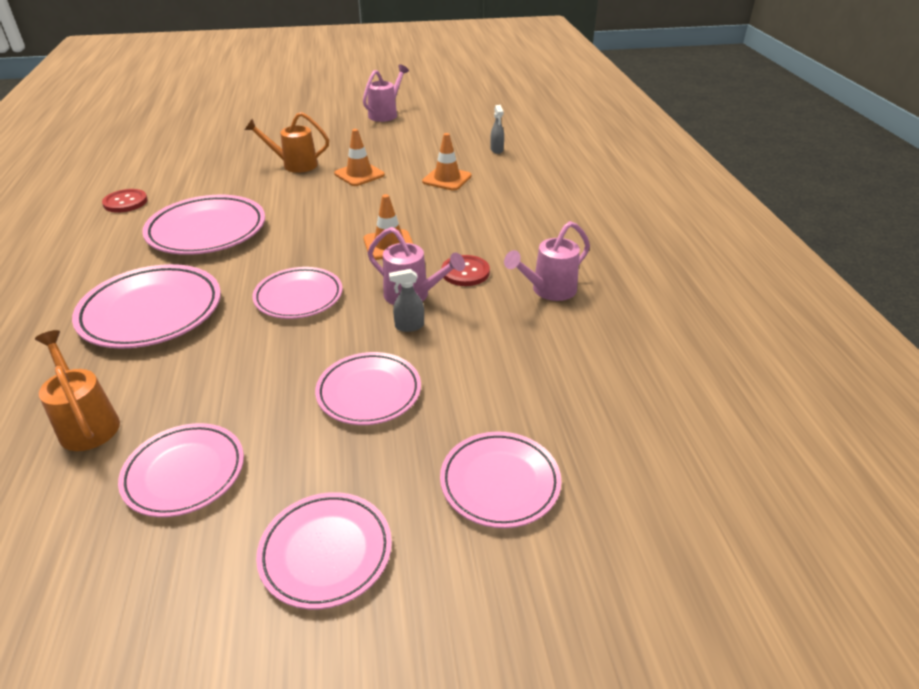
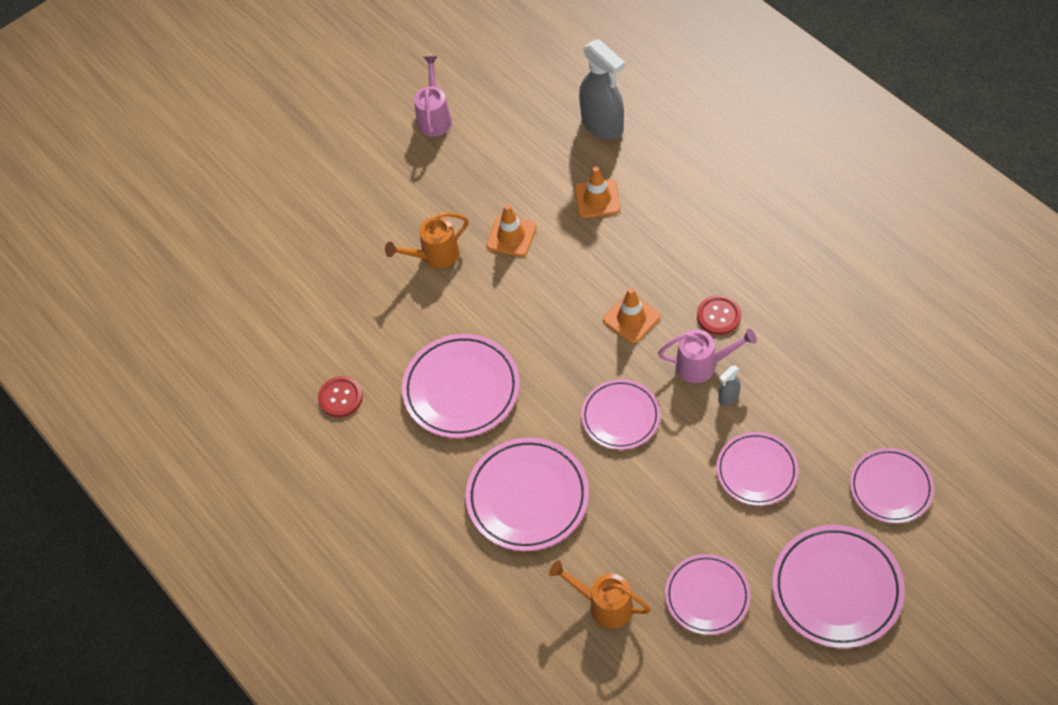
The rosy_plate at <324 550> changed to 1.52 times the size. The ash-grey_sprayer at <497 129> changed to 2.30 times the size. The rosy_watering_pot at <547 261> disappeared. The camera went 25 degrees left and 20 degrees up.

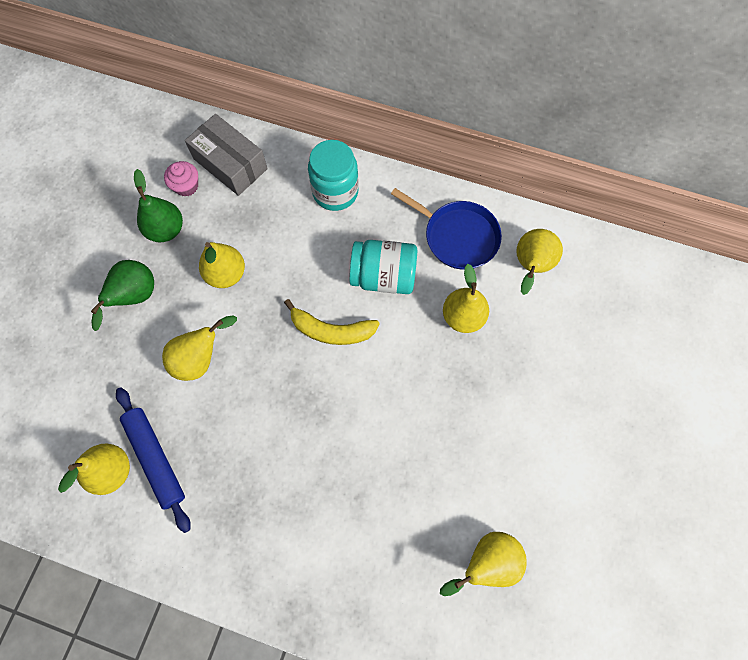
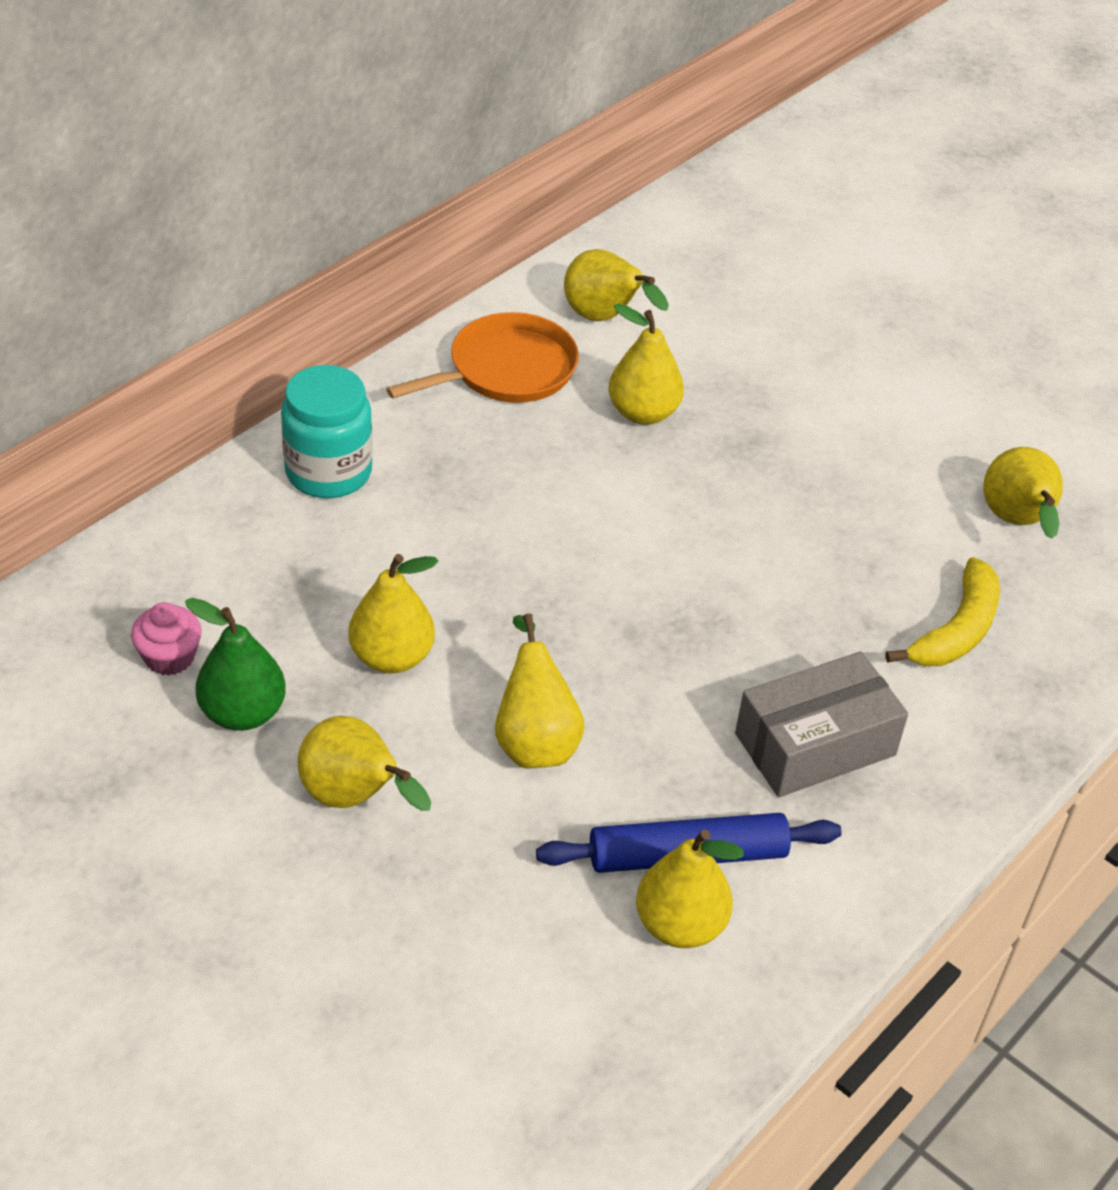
The leaf-green_toy_pear at <122 295> became the bright_yellow_toy_pear at <364 763>. The ash-grey_box moved from <226 155> to <821 724>. The bright_yellow_banana_fruit moved from <332 322> to <942 611>. The aqua_jam_jar at <383 267> disappeared. The cobalt_frying_pan at <446 229> became the orange-coloured_frying_pan at <482 357>. The camera went 70 degrees left and 25 degrees down.

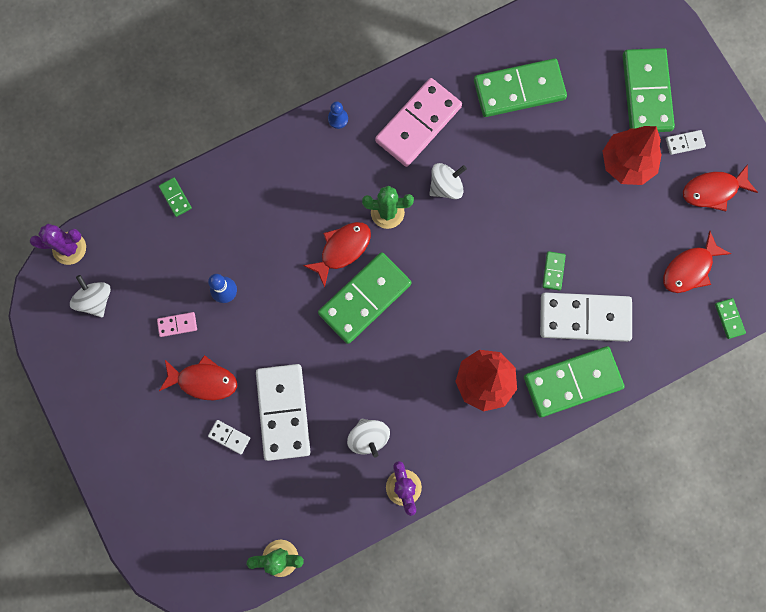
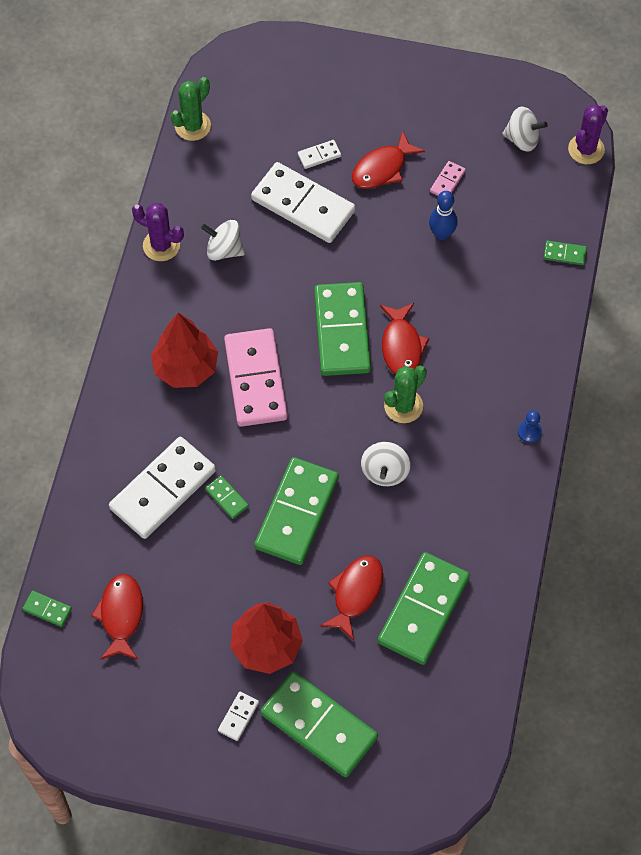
The rosy_domino_piece moved from <418 122> to <256 377>. The leaf-green_domino_piece moved from <574 382> to <296 511>. The scarlet_fish_figure moved from <720 187> to <351 598>. The camera went 130 degrees right and 15 degrees down.

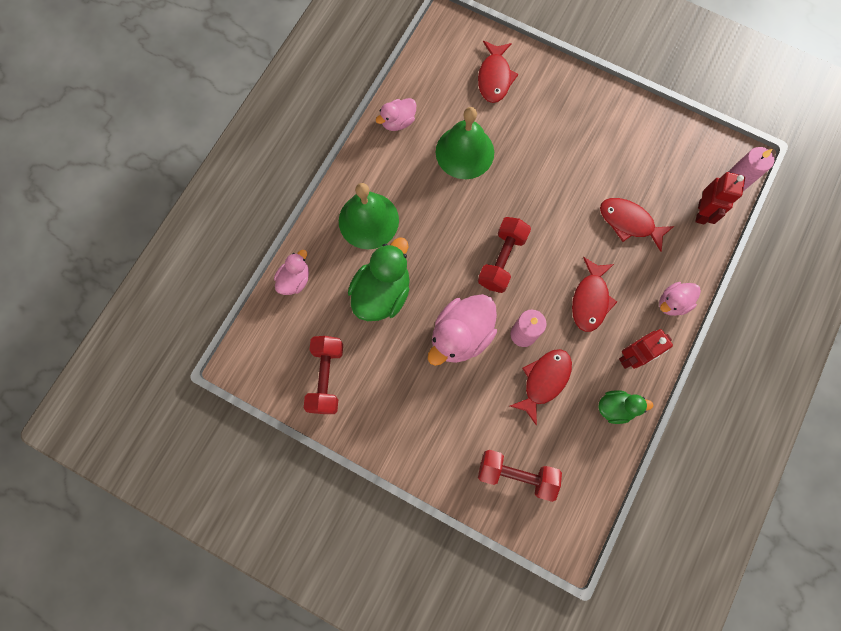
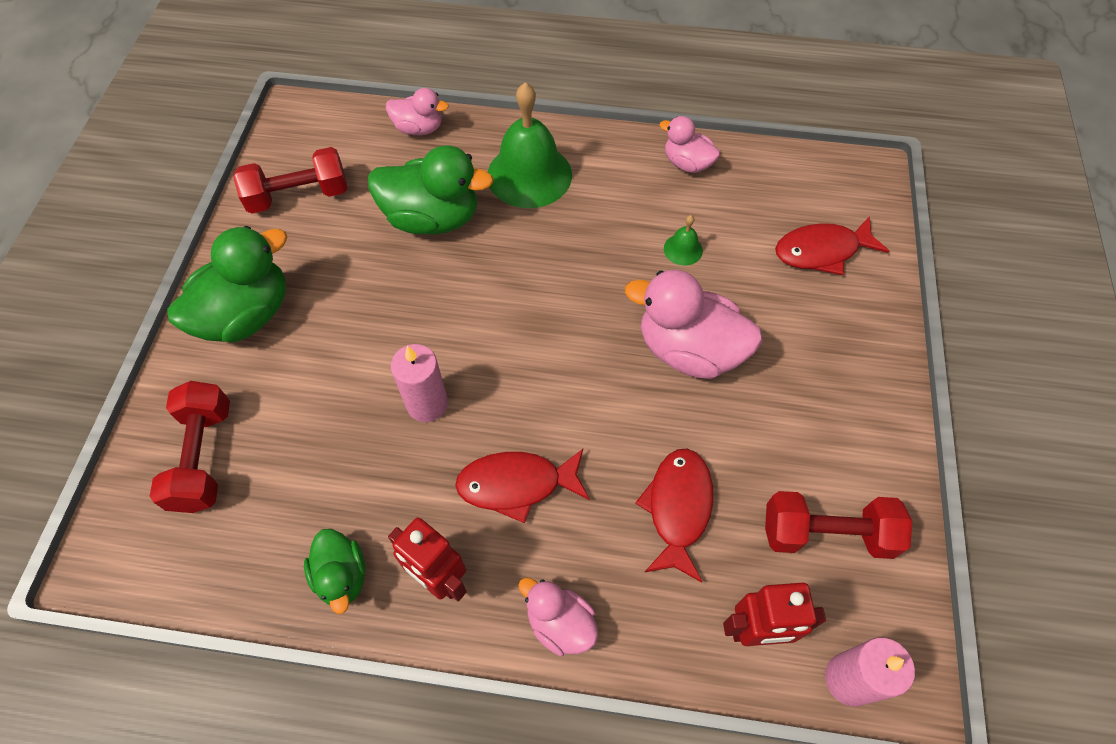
The rosy_duck moved from <462 330> to <693 324>. The leaf-green_bell at <465 143> changed to 0.43 times the size. The scarlet_hand_weight moved from <504 255> to <838 525>. The scarlet_fish_figure at <541 387> disappeared. The leaf-green_duck at <227 284> appeared. The camera went 70 degrees right and 15 degrees down.

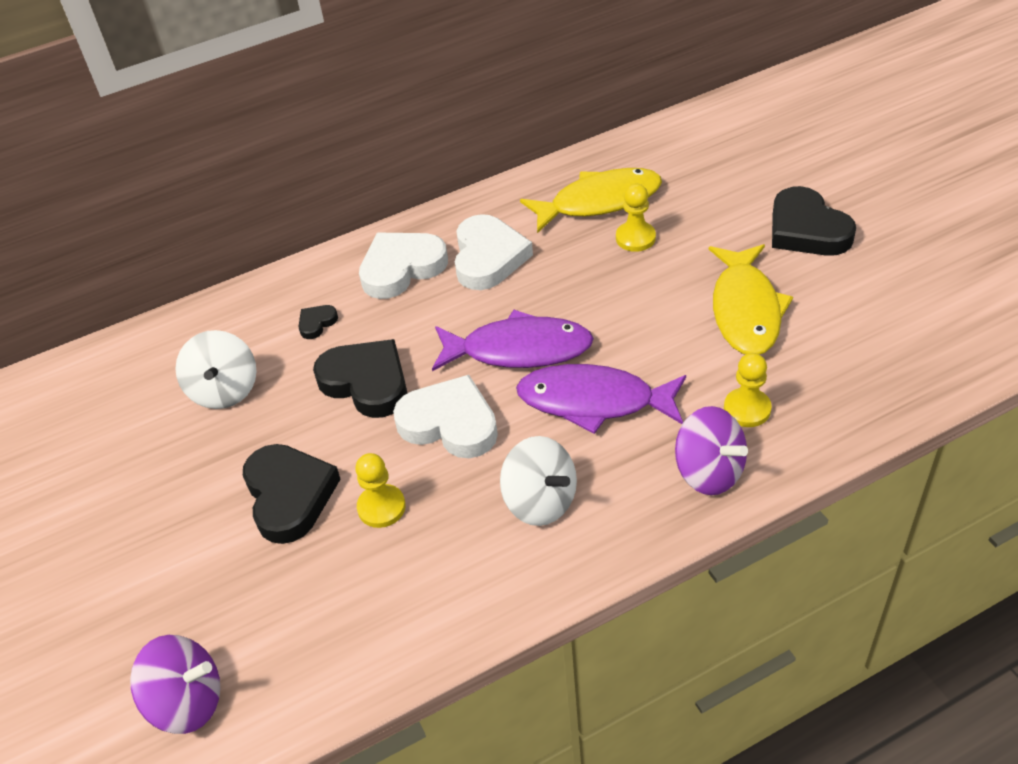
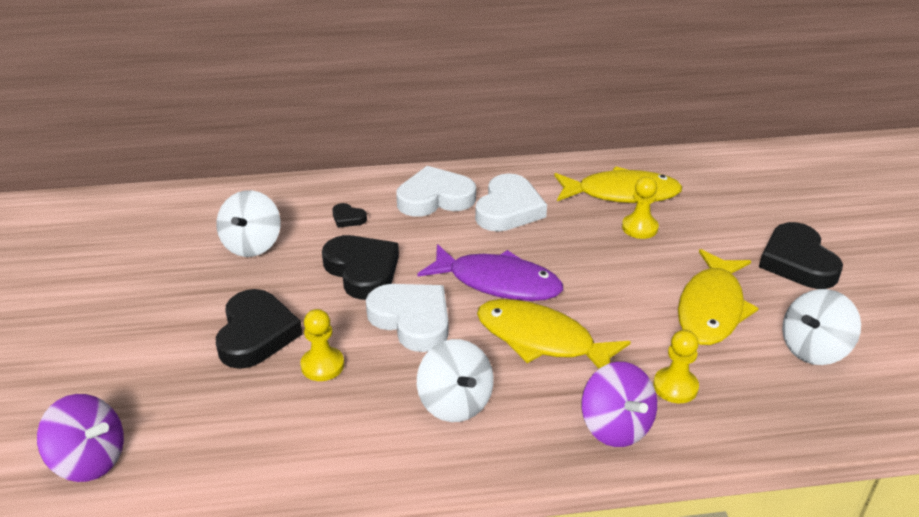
The ebony_love_heart at <318 322> turned 120 degrees counterclockwise. The violet_fish_figure at <601 399> became the bright_yellow_fish_figure at <554 334>. The white_whirligig at <821 327> appeared. The camera went 15 degrees right and 10 degrees down.

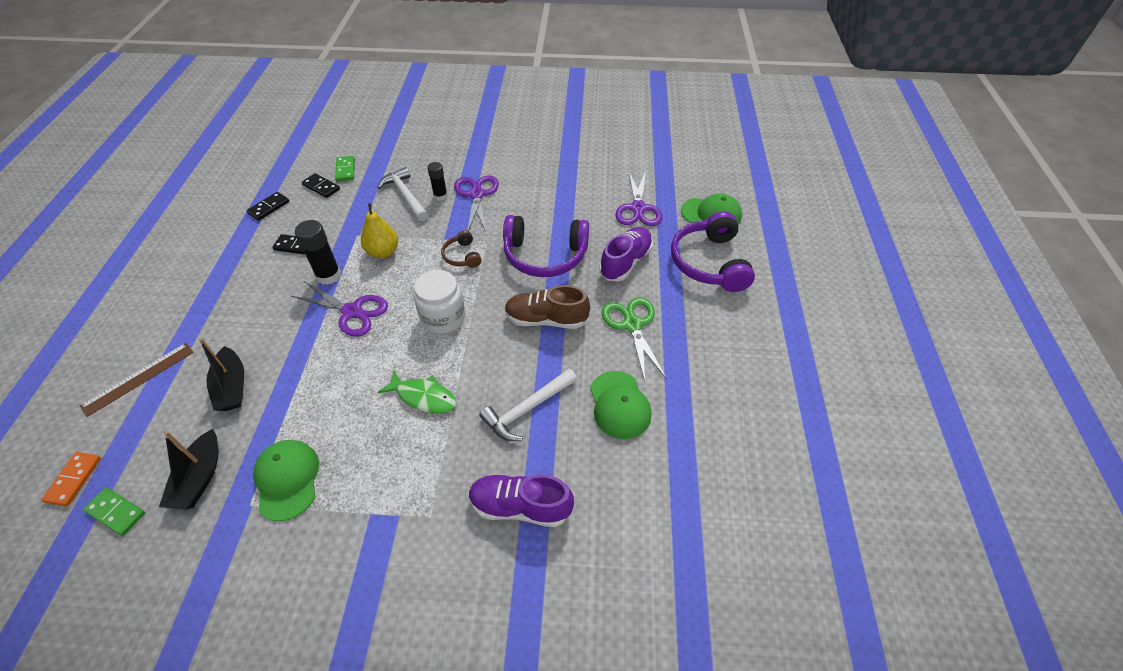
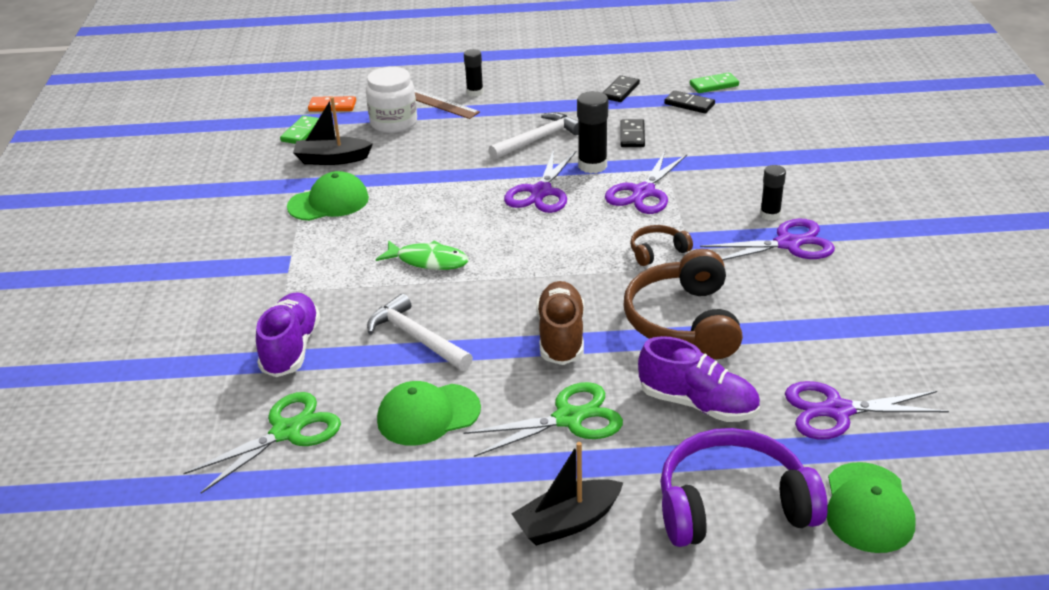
The ebony_sailboat moved from <221 374> to <567 494>. The ebony_domino_piece moved from <321 185> to <621 88>. The leaf-green_domino_piece moved from <345 169> to <714 82>. The bright_yellow_toy_pear at <379 230> was replaced by the violet_shears at <646 182>. The white_claw_hammer moved from <402 194> to <533 135>. The leaf-green_fish_figure at <417 392> turned 90 degrees counterclockwise. The white_jam_jar moved from <439 302> to <391 100>. The violet_over-ear_headphones at <546 246> became the russet_over-ear_headphones at <683 304>. The leaf-green_shears at <262 443> appeared. The ebony_glue_stick at <474 72> appeared. The camera went 85 degrees right and 15 degrees down.

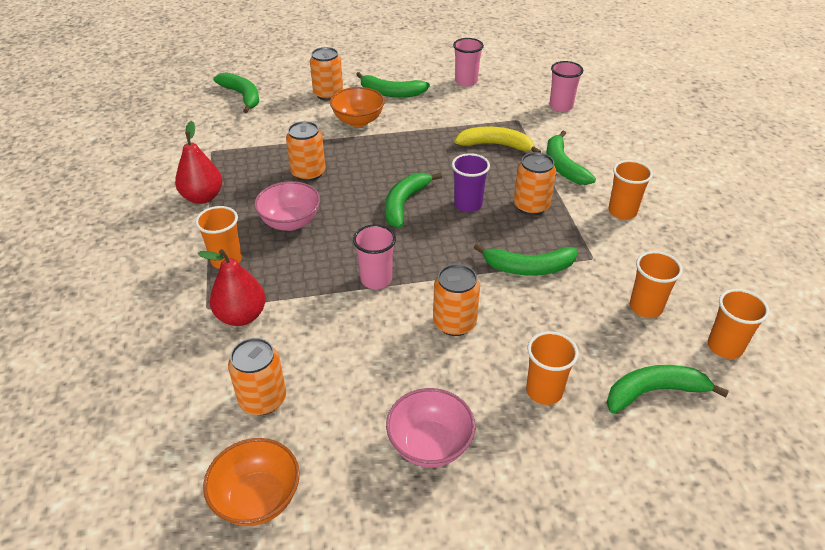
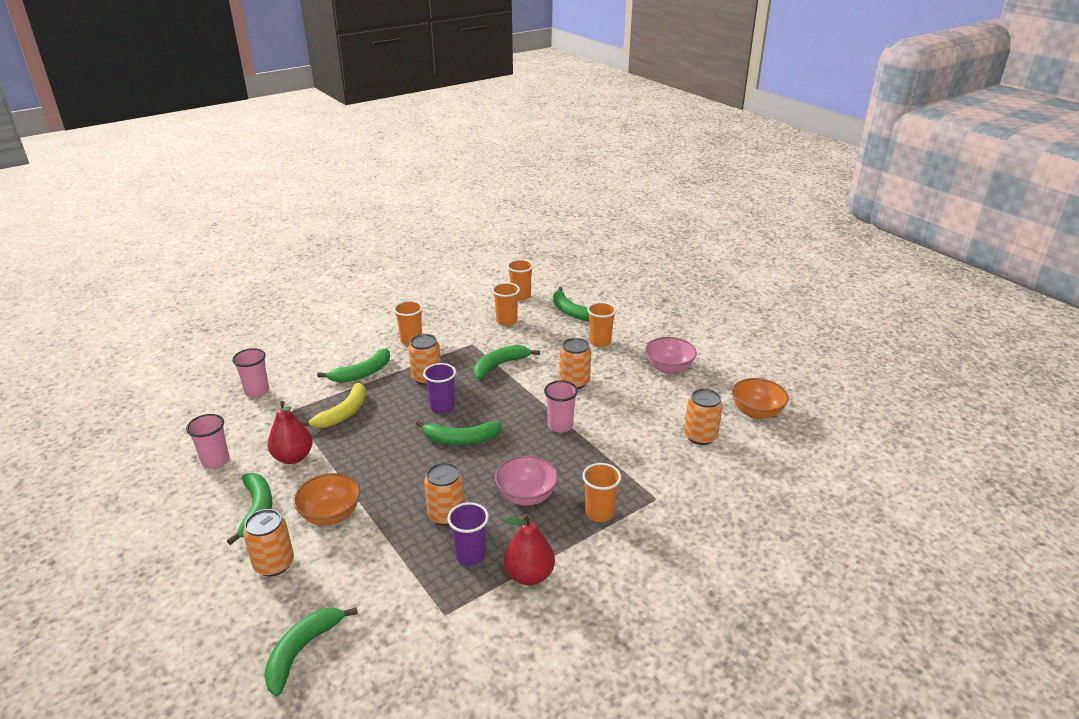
The scarlet_toy_pear moved from <232 287> to <290 432>. The bright_yellow_banana_fruit at <498 139> turned 135 degrees counterclockwise. The leaf-green_banana_fruit at <525 260> turned 105 degrees counterclockwise. The violet_tumbler at <468 534> appeared. The camera went 115 degrees left and 10 degrees down.

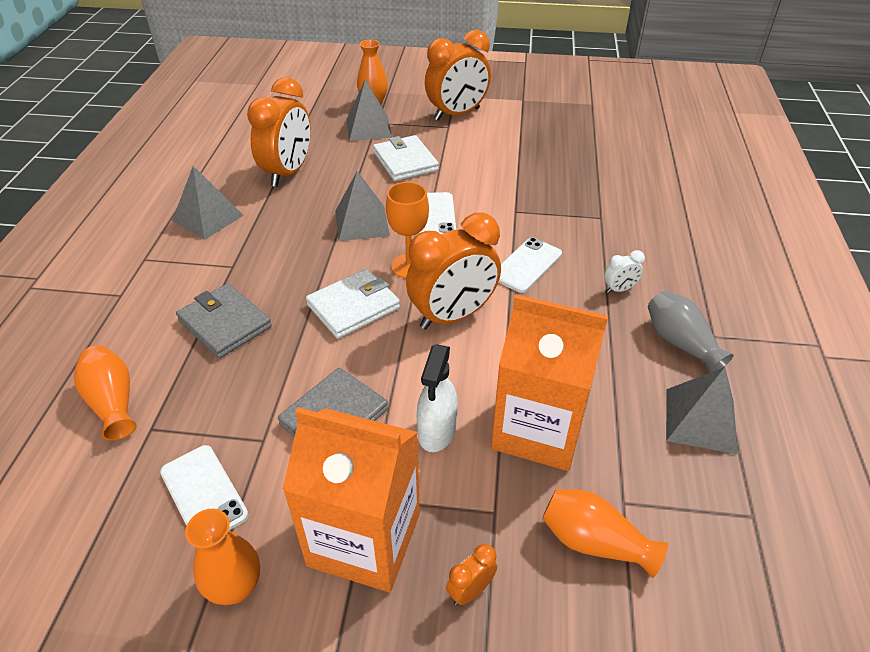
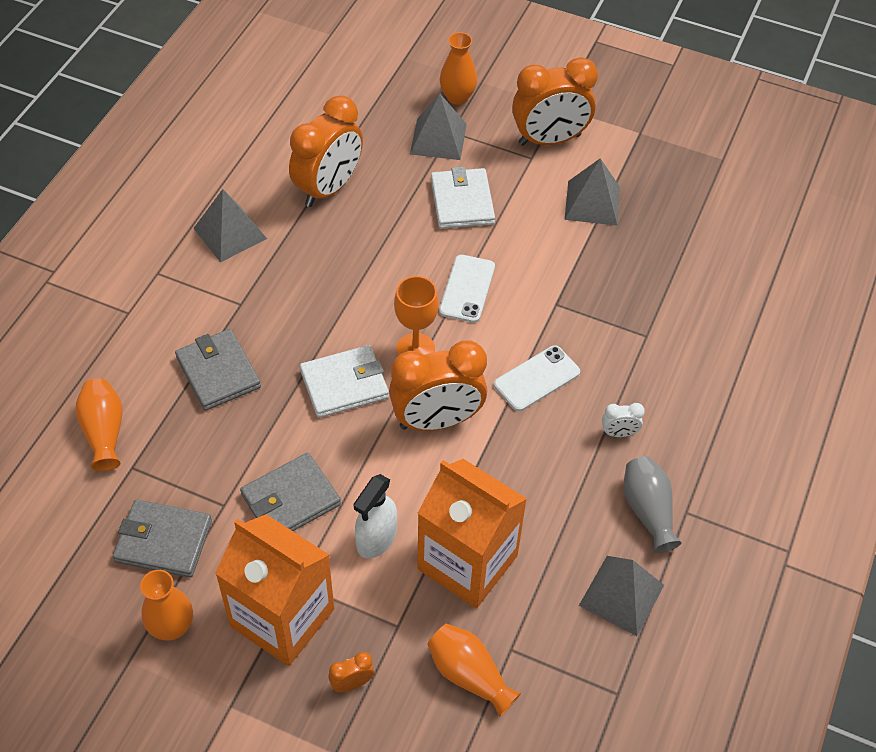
The white_mobile_phone at <204 487> was replaced by the ash-grey_billfold at <162 538>. The ash-grey_pyramid_shape moved from <362 206> to <592 191>. The camera went 15 degrees right and 10 degrees up.

